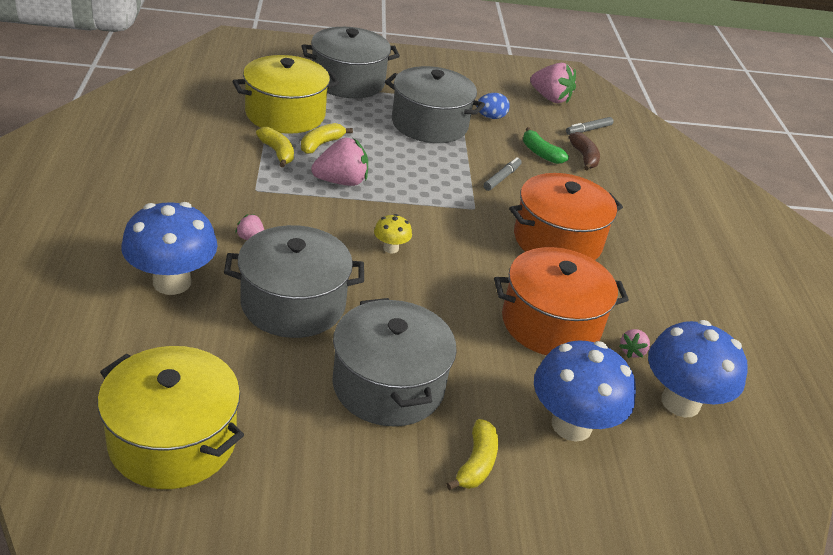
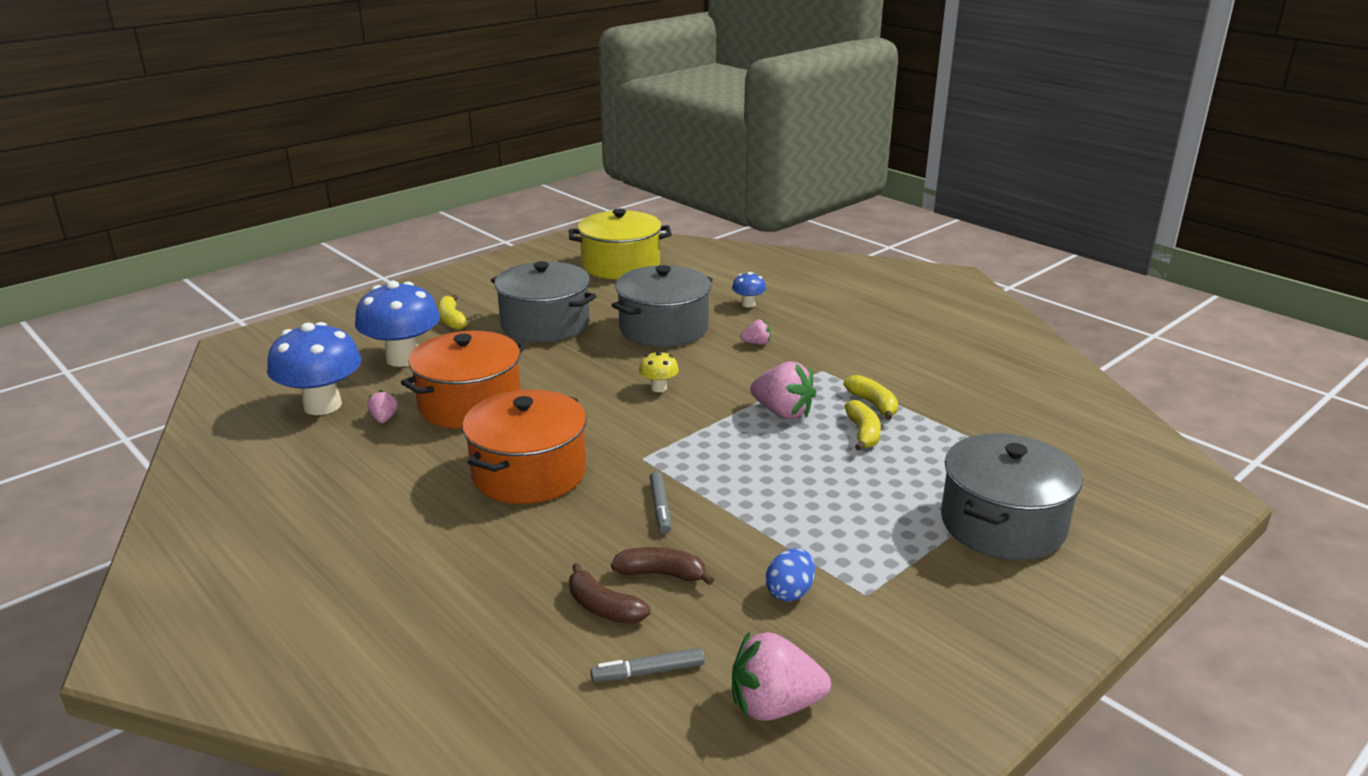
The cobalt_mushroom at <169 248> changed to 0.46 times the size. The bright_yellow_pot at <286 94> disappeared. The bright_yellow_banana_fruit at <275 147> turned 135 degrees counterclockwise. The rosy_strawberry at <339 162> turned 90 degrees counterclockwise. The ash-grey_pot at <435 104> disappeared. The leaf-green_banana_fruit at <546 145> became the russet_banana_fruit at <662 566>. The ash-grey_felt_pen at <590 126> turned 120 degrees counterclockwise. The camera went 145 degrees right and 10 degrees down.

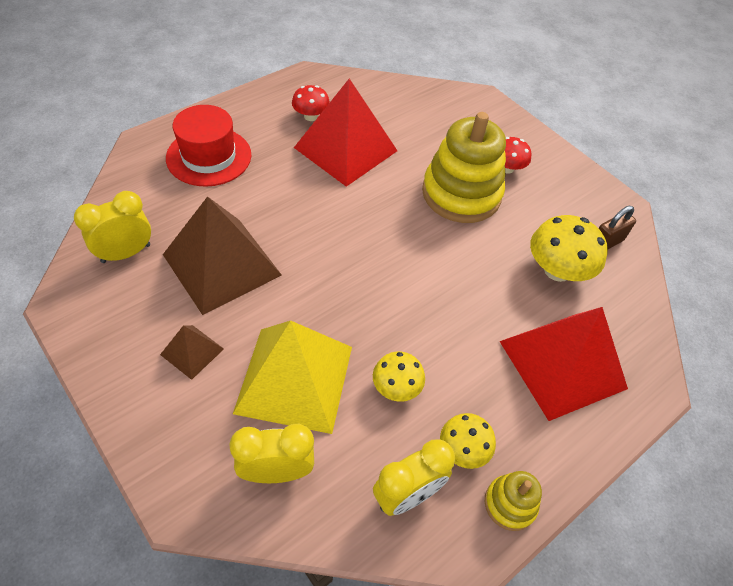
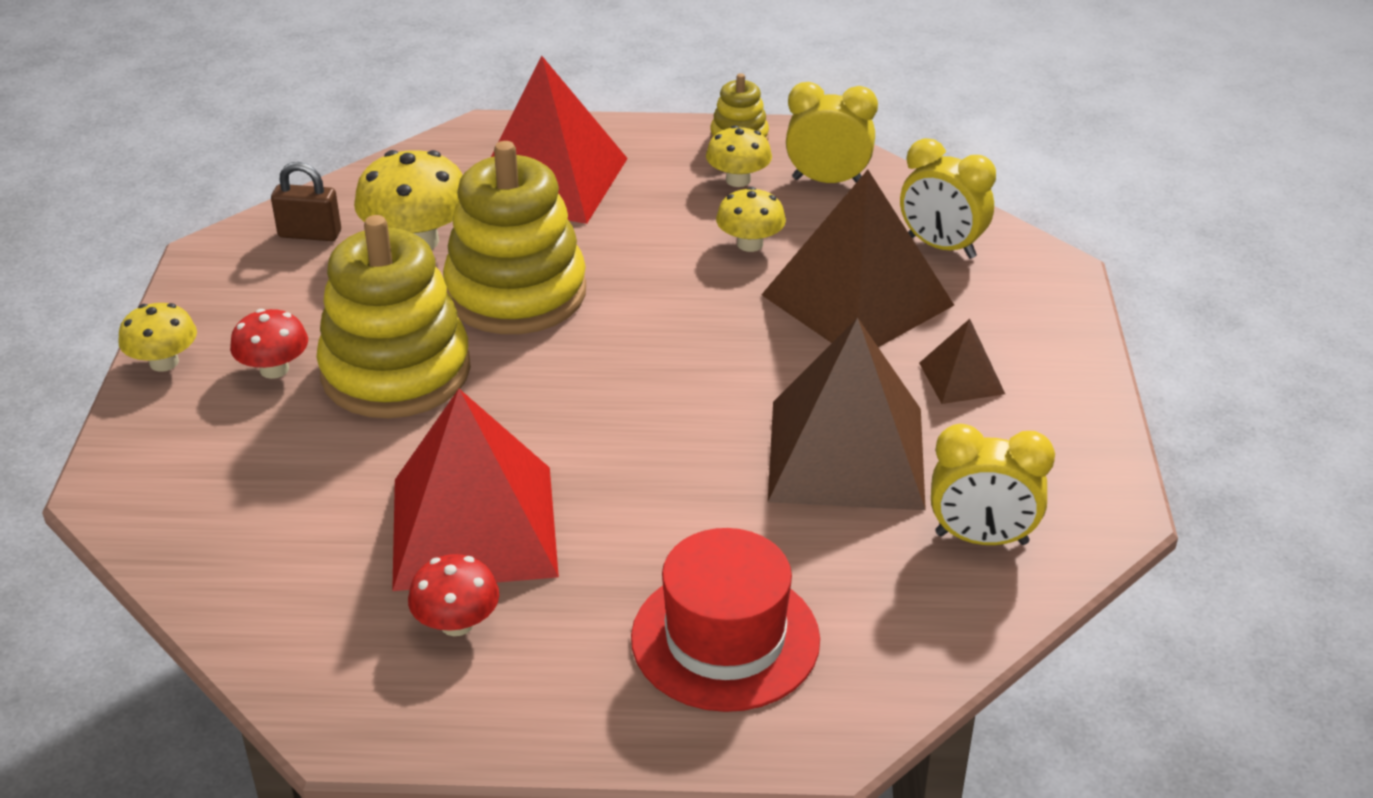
The bright_yellow_pyramid_shape at <292 377> became the russet_pyramid_shape at <857 258>. The bright_yellow_mushroom at <157 337> appeared. The bright_yellow_ring_stacker at <514 237> appeared. The camera went 135 degrees left and 15 degrees down.

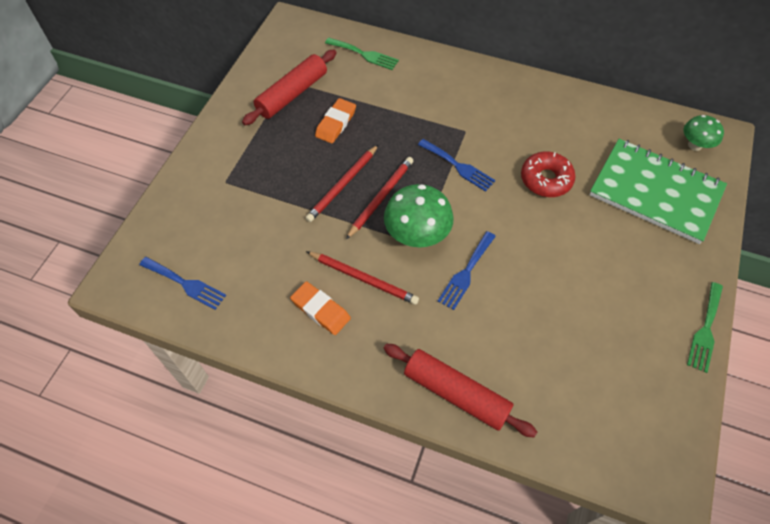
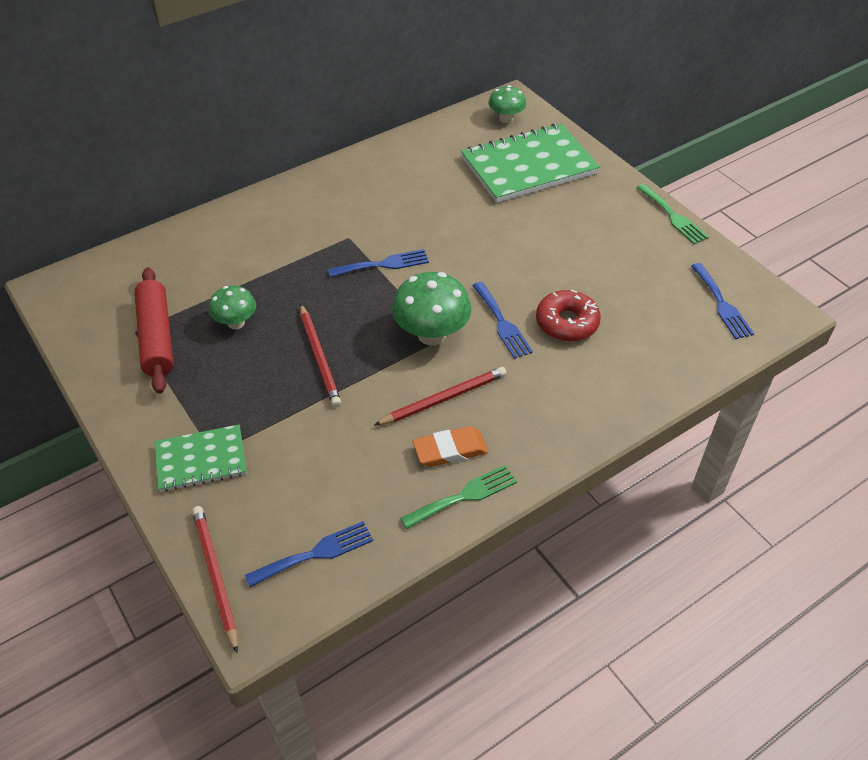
The orange-coloured_eraser at <335 120> was replaced by the leaf-green_mushroom at <232 307>. The leaf-green_table_fork moved from <362 54> to <458 497>. The scarlet_pencil moved from <379 198> to <215 579>. The scarlet_rolling_pin at <460 390> disappeared. The scarlet_donut moved from <548 174> to <568 316>. The leaf-green_notepad at <200 458> appeared. The cobalt_table_fork at <722 301> appeared. The camera went 55 degrees left and 10 degrees down.

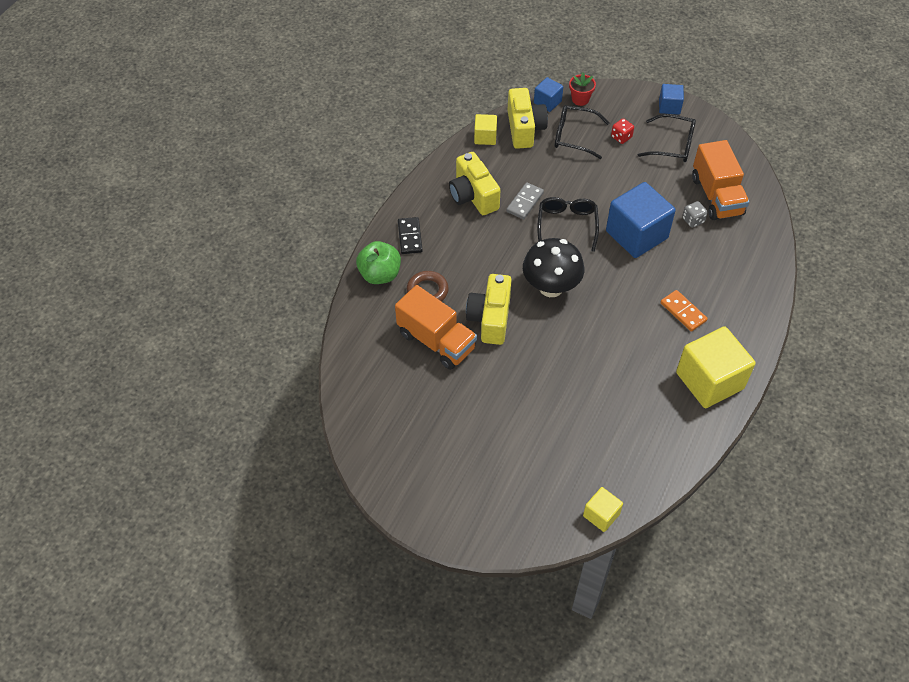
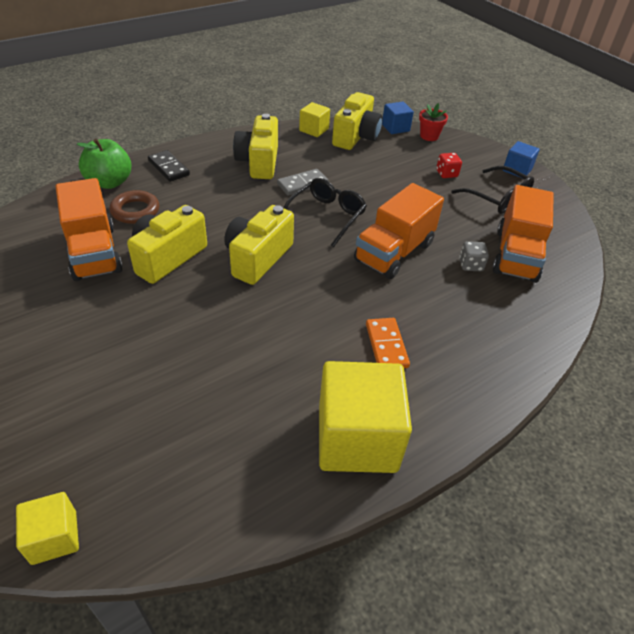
The ebony_domino_piece at <410 235> turned 60 degrees counterclockwise. The ebony_mushroom at <553 267> was replaced by the bright_yellow_compact_camera at <259 245>. The ebony_eyeglasses at <582 132> disappeared. The cobalt_block at <641 220> was replaced by the orange-coloured_lorry at <399 231>. The camera went 25 degrees right and 10 degrees down.

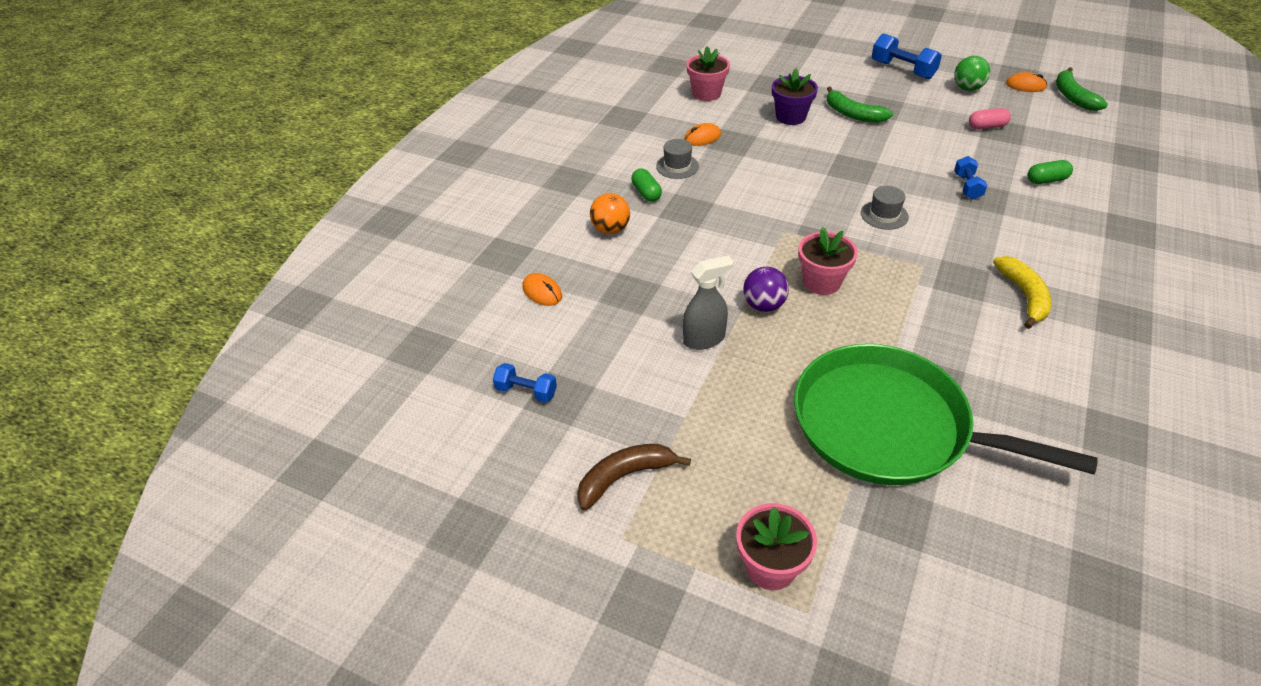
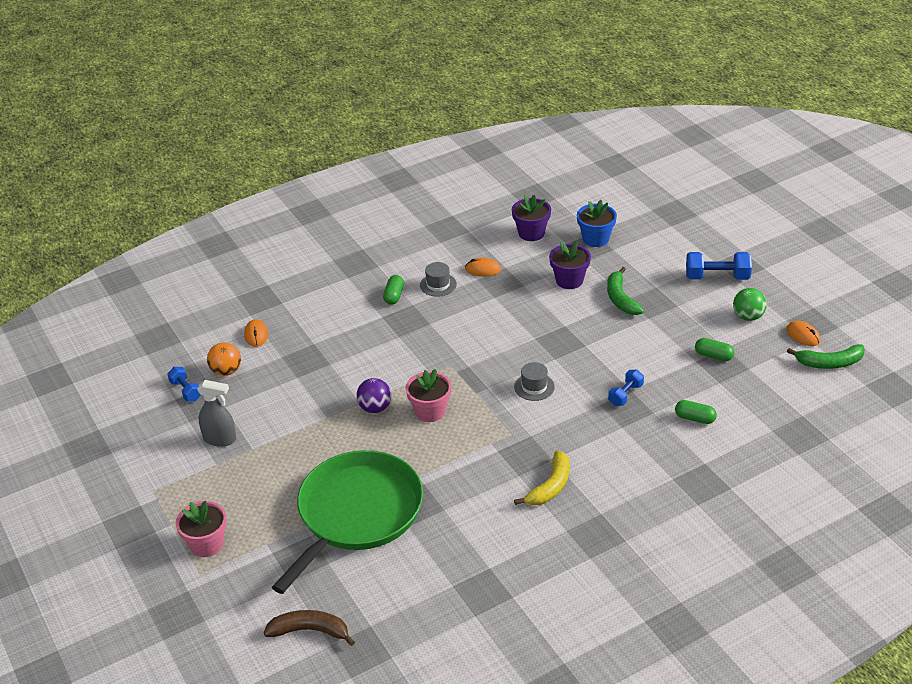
The russet_banana_fruit moved from <634 477> to <309 628>. The orange-coloured_ball moved from <610 213> to <224 359>. The ash-grey_sprayer moved from <708 302> to <216 413>. The rosy_flower_pot at <708 73> became the violet_flower_pot at <531 218>. The leaf-green_frying_pan at <946 414> turned 60 degrees clockwise. The cobalt_hand_weight at <906 56> turned 75 degrees counterclockwise. The rosy_capsule at <990 119> became the leaf-green_capsule at <714 349>. The leaf-green_banana_fruit at <1082 89> turned 120 degrees counterclockwise. The cobalt_flower_pot at <597 223> appeared. The camera went 35 degrees right and 5 degrees down.

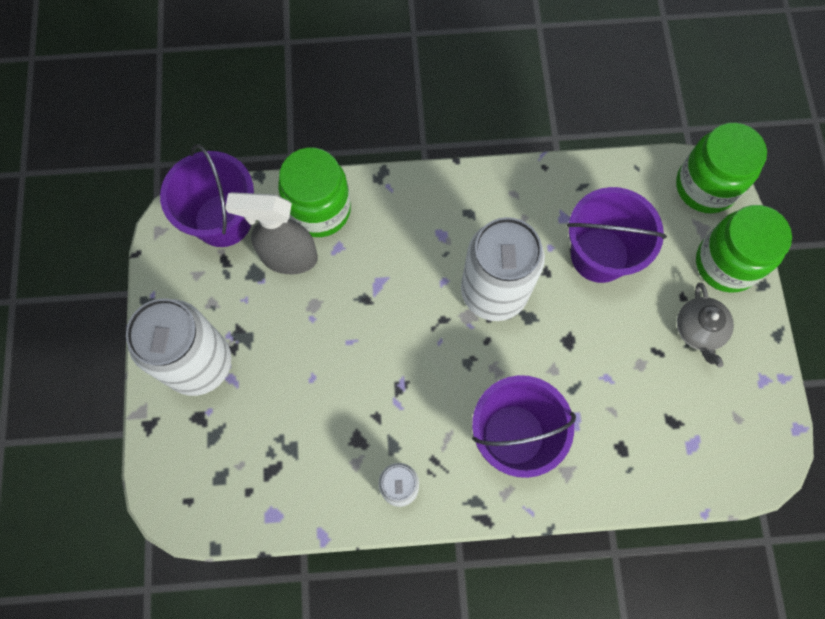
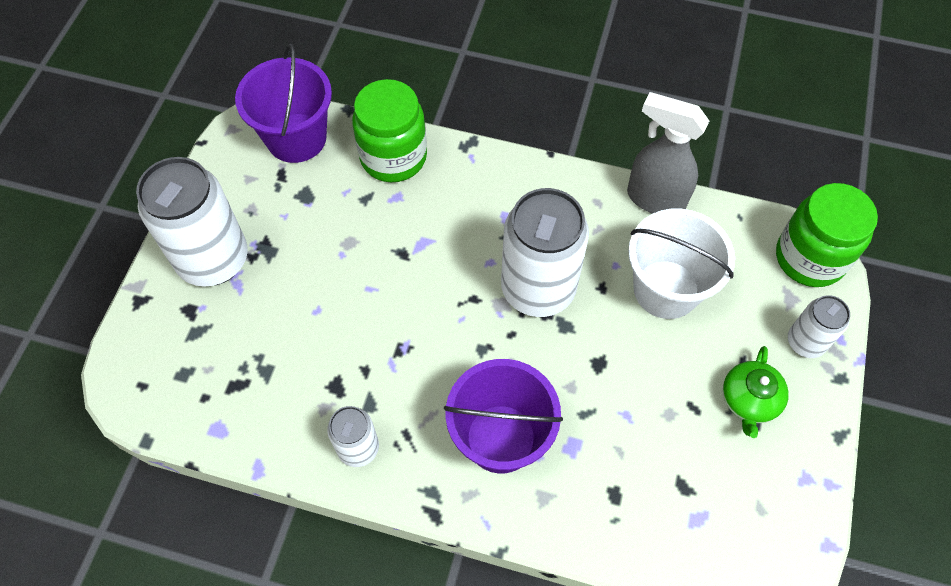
The ash-grey_sprayer moved from <271 233> to <668 153>. The violet_sand_bucket at <617 235> became the white_sand_bucket at <681 264>. The ash-grey_teapot at <705 325> became the leaf-green_teapot at <756 392>. The leaf-green_jam_jar at <744 249> was replaced by the white_soda_can at <819 326>. The camera went 20 degrees right and 10 degrees down.

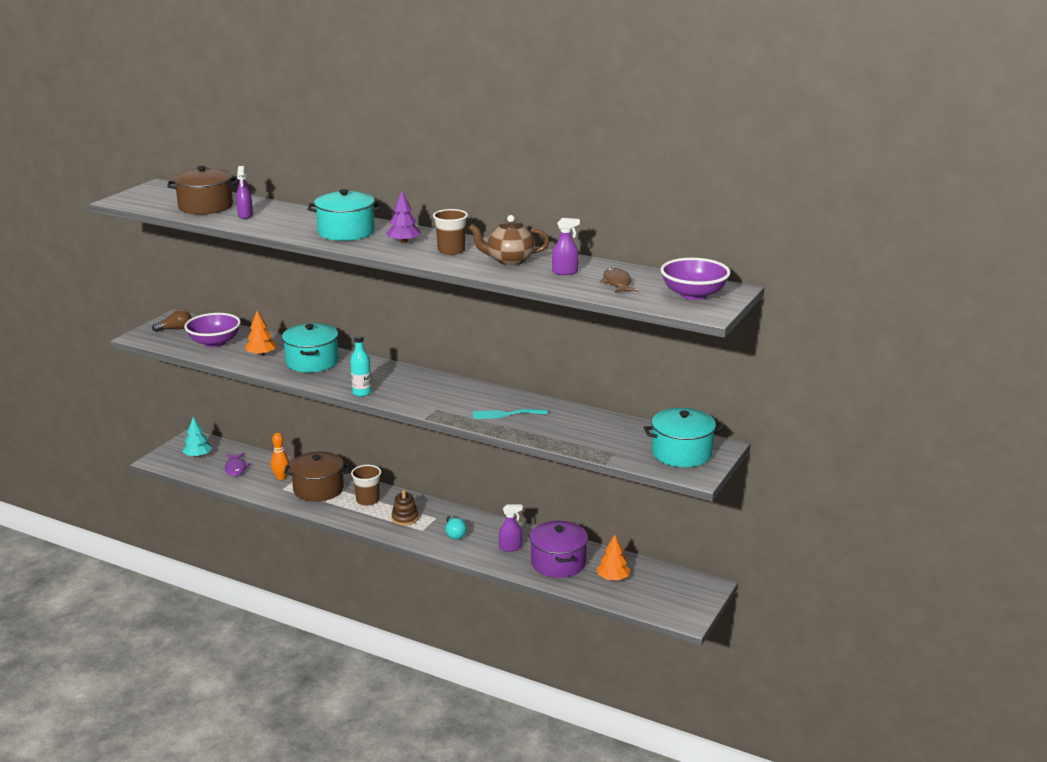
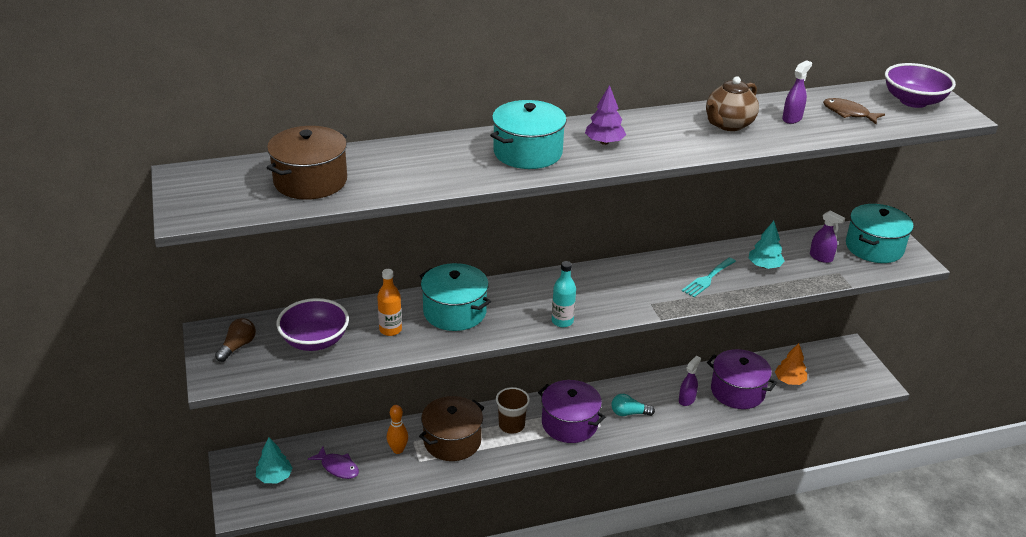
The violet_sprayer moved from <244 192> to <827 237>. The orange-coloured_tree at <260 333> was replaced by the orange-coloured_drink_bottle at <389 302>. The russet_ring_stacker at <404 507> was replaced by the violet_pot at <571 411>. The russet_tumbler at <450 232> disappeared. The aqua_lightbulb at <456 527> turned 150 degrees clockwise. The aqua_tree at <766 245> appeared. The camera went 45 degrees left and 10 degrees up.

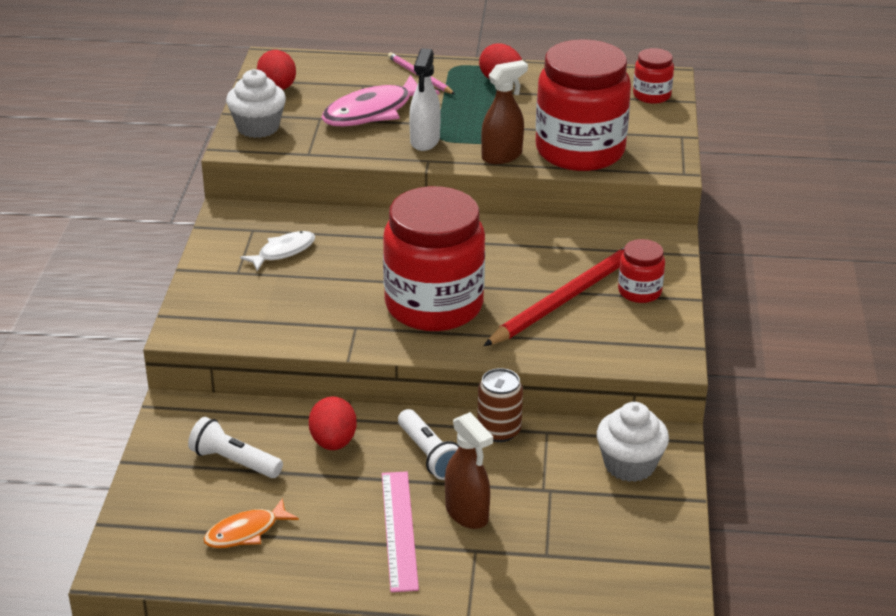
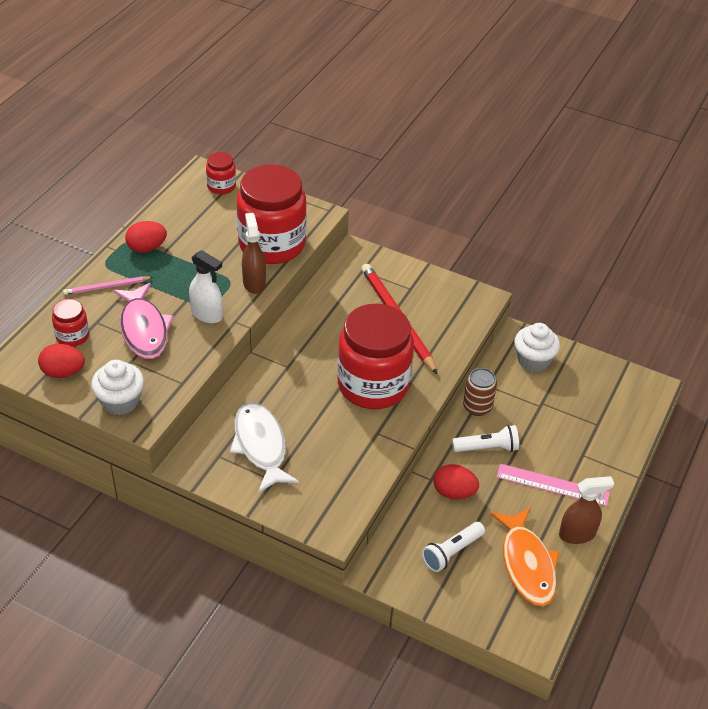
The orange-coloured_fish_figure at <251 523> changed to 1.73 times the size. The white_fish_figure at <277 251> changed to 1.73 times the size. The russet_sprayer moved from <469 470> to <586 510>. The scarlet_jam_jar moved from <641 271> to <70 323>. The camera went 70 degrees left and 10 degrees up.

